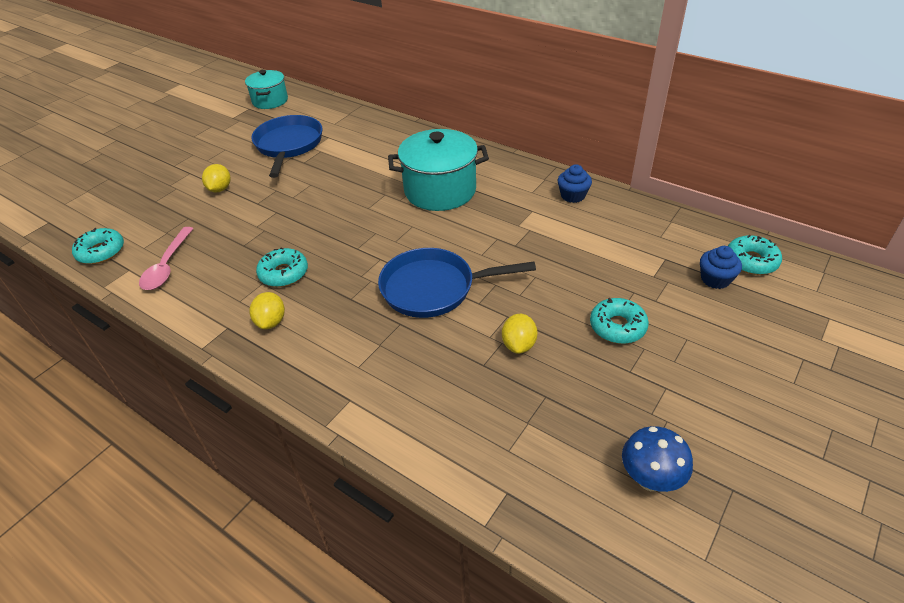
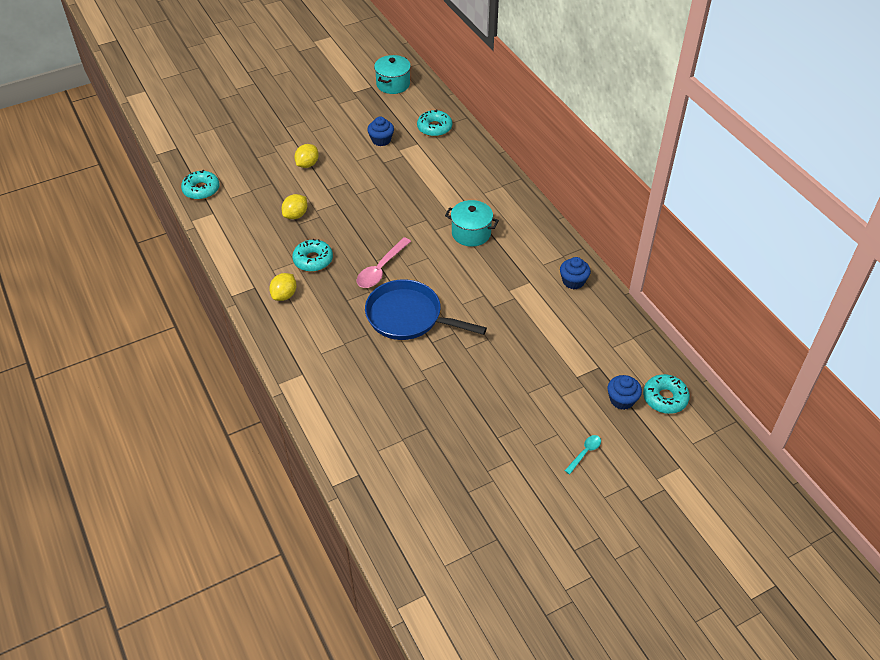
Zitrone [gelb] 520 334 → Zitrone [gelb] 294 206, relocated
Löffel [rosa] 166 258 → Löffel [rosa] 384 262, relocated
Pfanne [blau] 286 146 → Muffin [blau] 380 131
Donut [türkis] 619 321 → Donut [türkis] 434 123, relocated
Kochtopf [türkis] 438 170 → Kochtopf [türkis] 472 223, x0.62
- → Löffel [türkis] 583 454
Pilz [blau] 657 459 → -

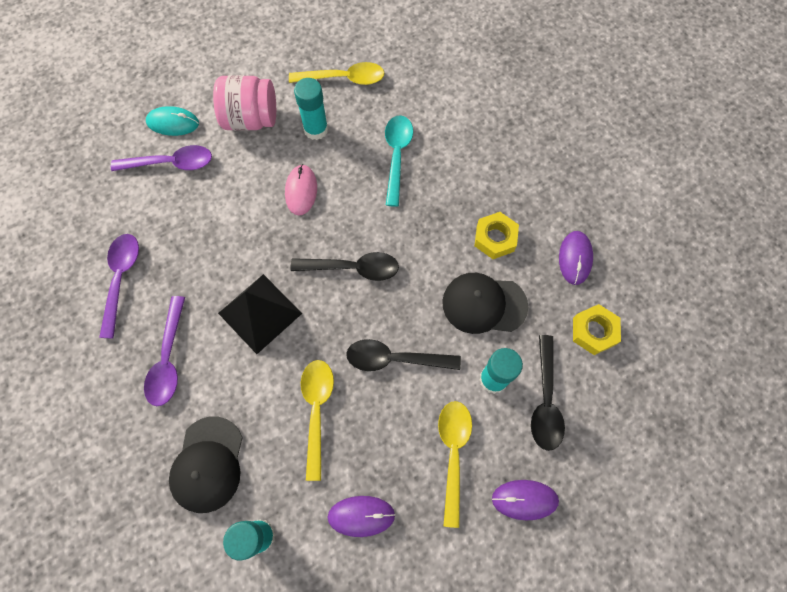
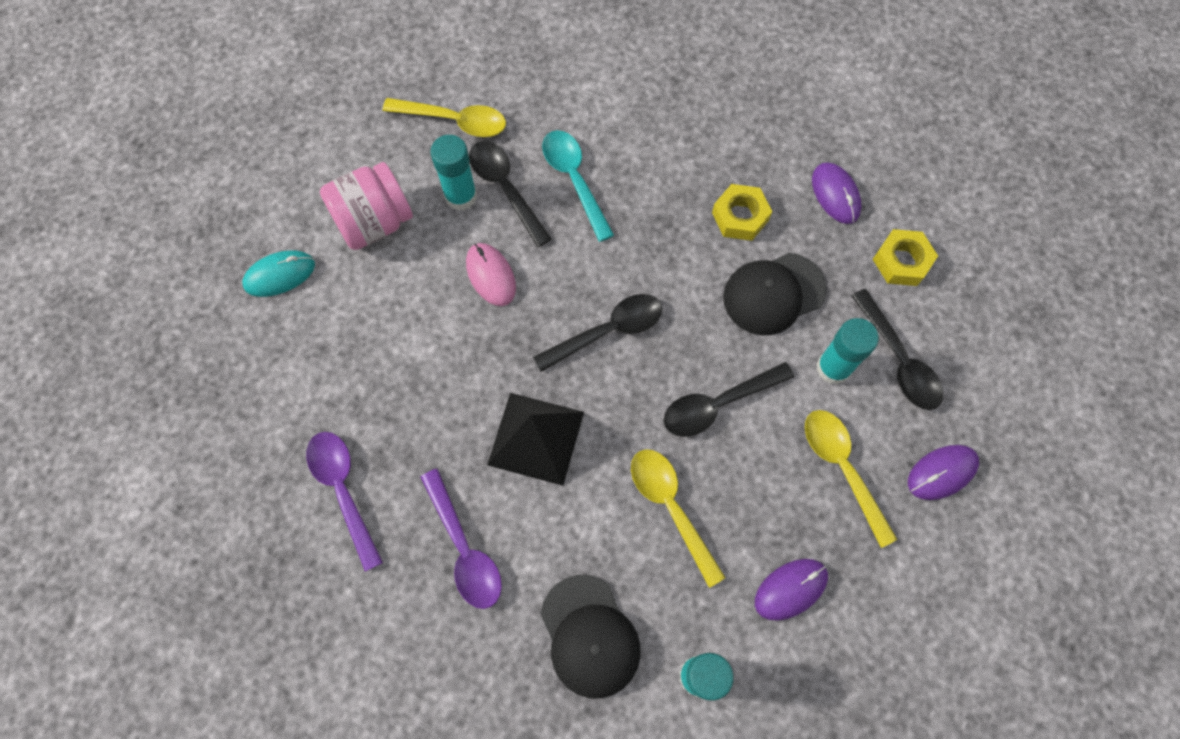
Löffel [gelb] 336 73 → Löffel [gelb] 444 117, 45 degrees clockwise
- → Löffel [schwarz] 510 194
Löffel [lila] 161 158 → -

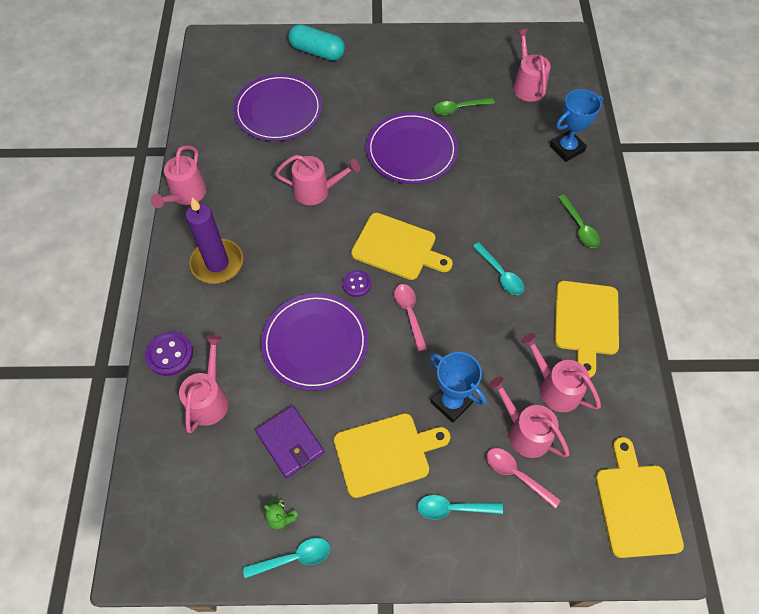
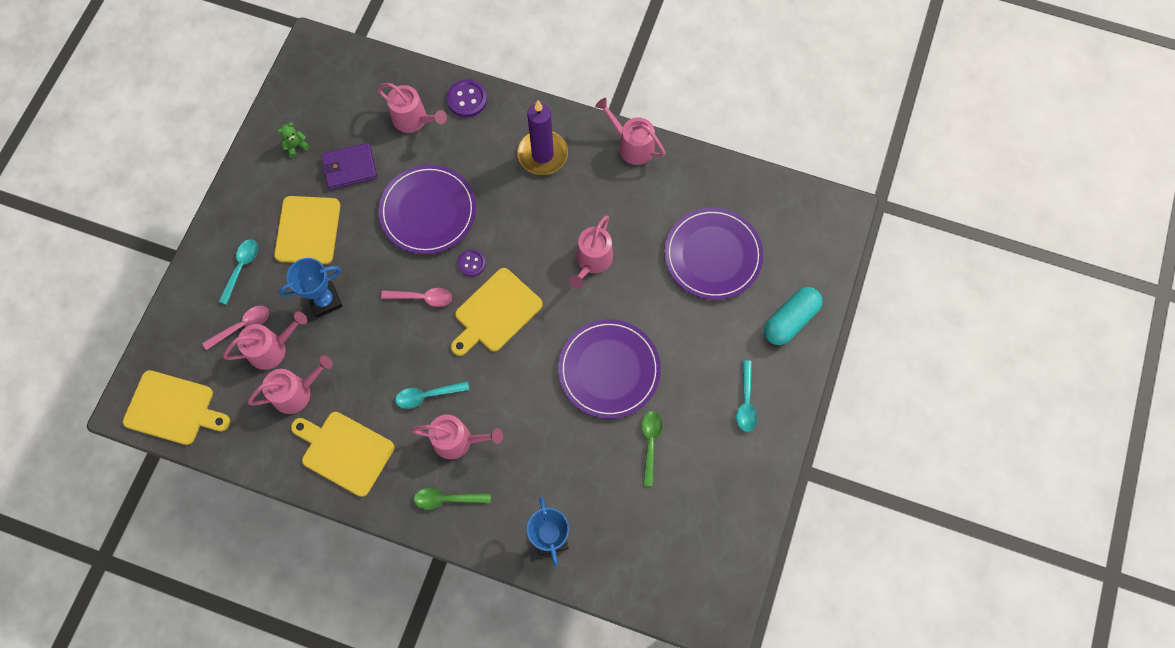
Gießkanne [rosa] 532 65 → Gießkanne [rosa] 457 437, relocated
Löffel [türkis] 286 558 → Löffel [türkis] 746 396, relocated

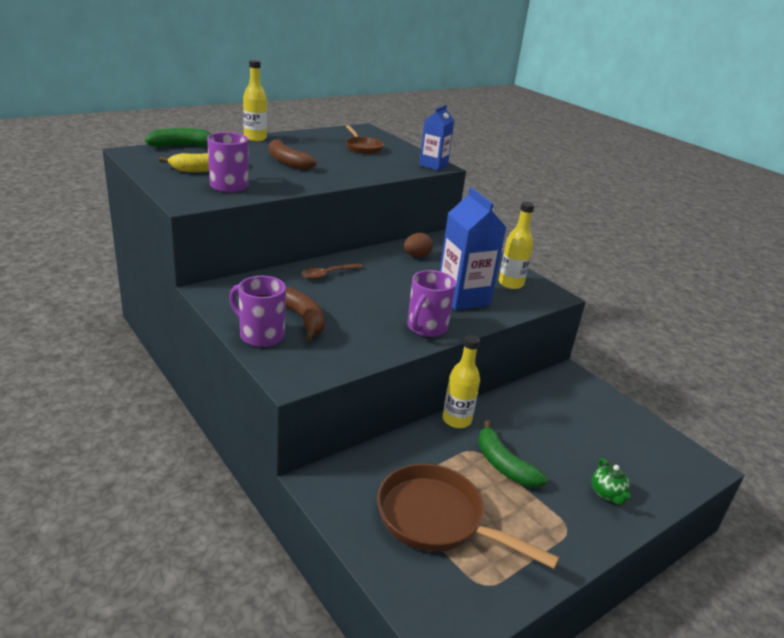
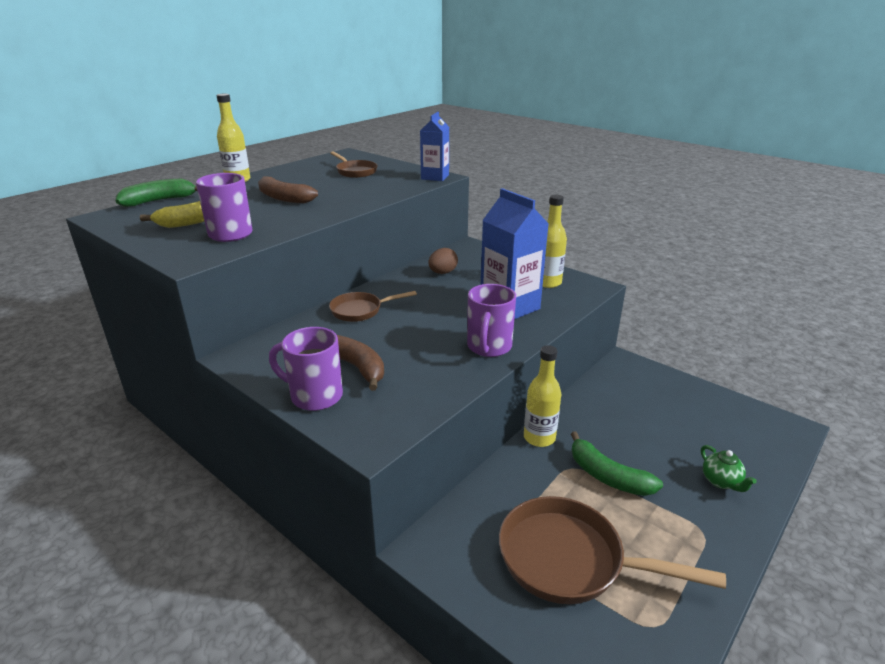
Löffel [braun] 332 271 → Pfanne [braun] 373 306

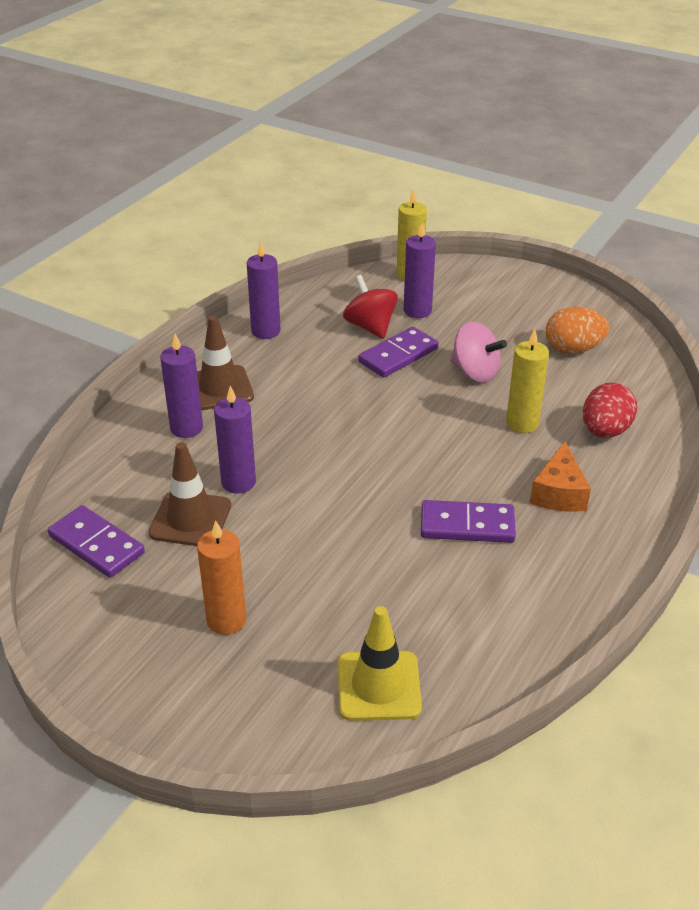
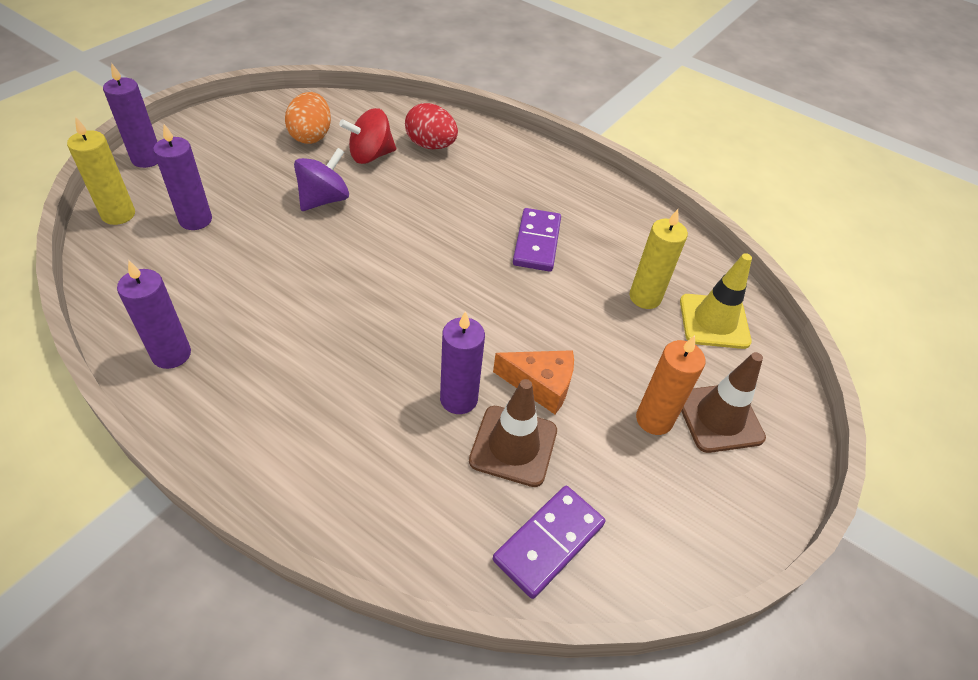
Kerze [lila] 181 386 → Kerze [lila] 130 115, relocated
Kreisel [rosa] 478 352 → Kreisel [lila] 321 179
Kreisel [rot] 370 307 → Kreisel [rot] 367 136, relocated
Käse [orange] 560 477 → Käse [orange] 533 382, relocated
Kerze [gelb] 527 381 → Kerze [gelb] 658 259, relocated
Leitkegel [braun] 225 363 → Leitkegel [braun] 723 402, relocated
Dominostein [lila] 398 352 → -

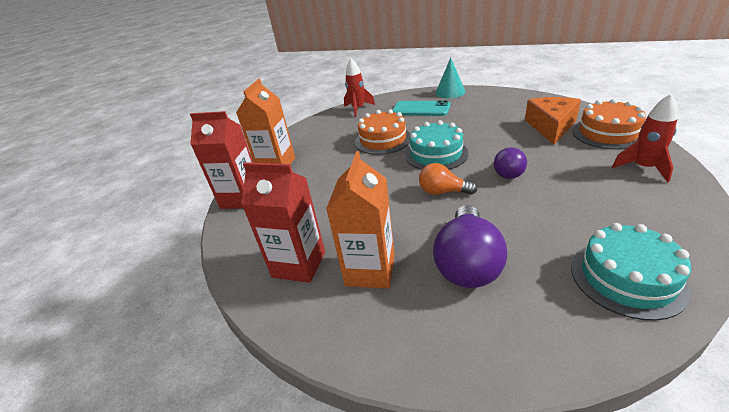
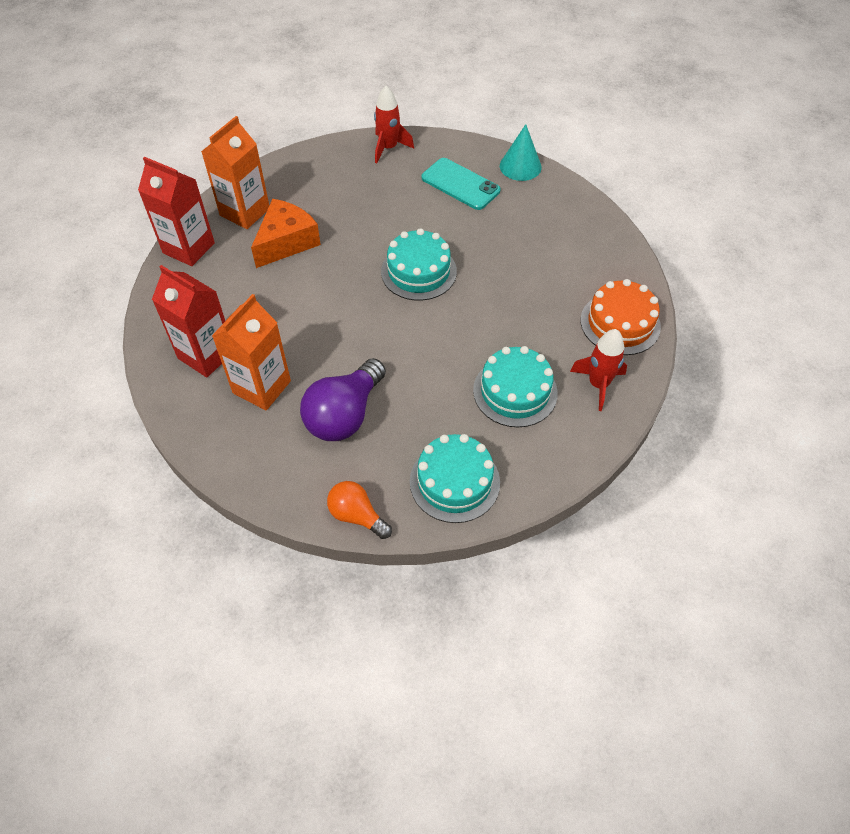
Käse [orange] 553 121 → Käse [orange] 286 233, relocated
Glühbirne [orange] 448 179 → Glühbirne [orange] 359 510, relocated
- → Kuchen [türkis] 515 386
Kuchen [orange] 383 132 → -
Glühbirne [lila] 510 163 → -

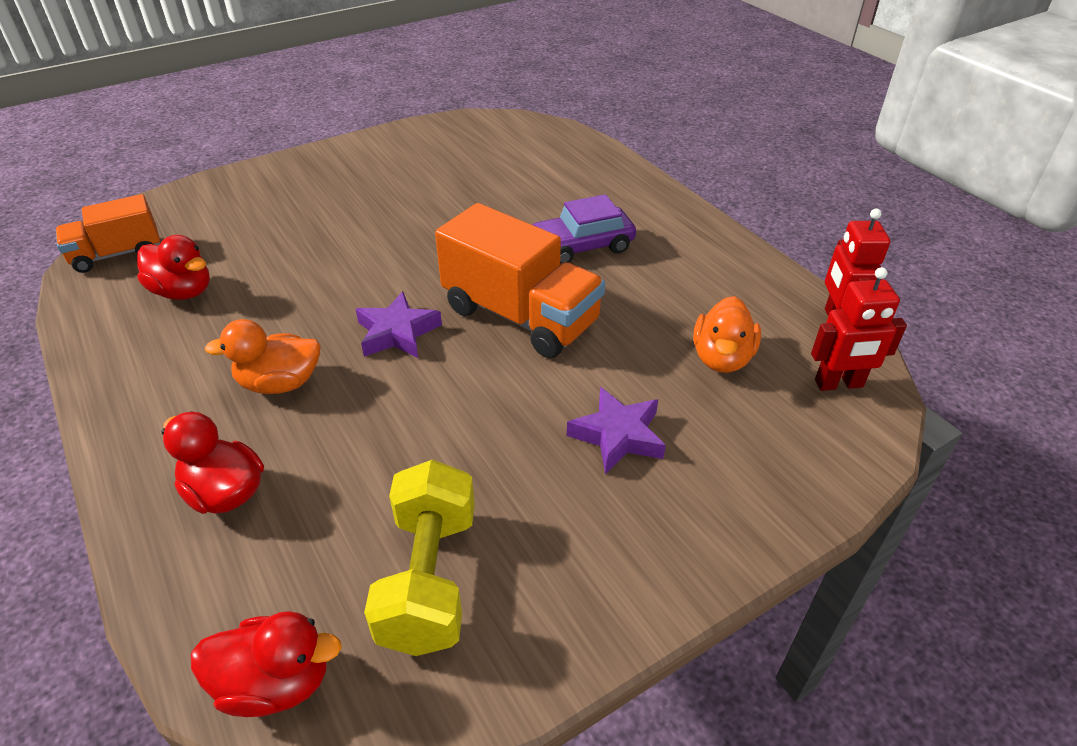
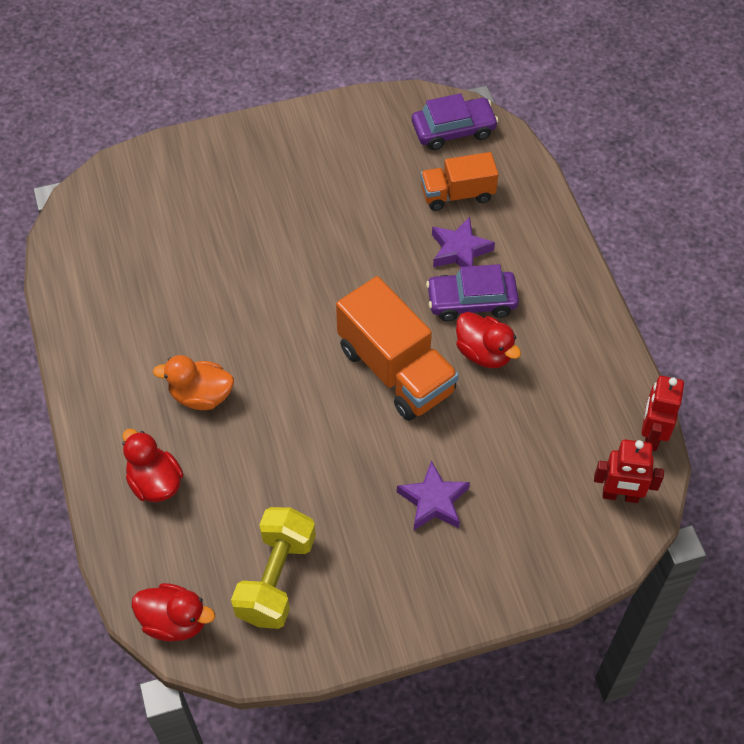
- → Auto [lila] 455 121
Lastwagen [orange] 108 233 → Lastwagen [orange] 459 181, relocated
Stern [lila] 398 324 → Stern [lila] 463 242, relocated
Ente [rot] 173 267 → Ente [rot] 488 340, relocated
Ente [orange] 727 334 → -

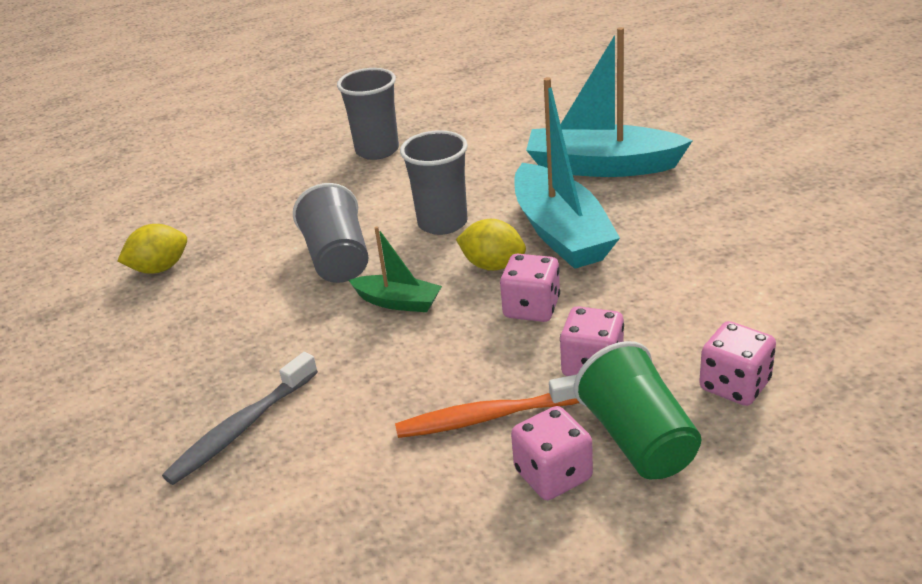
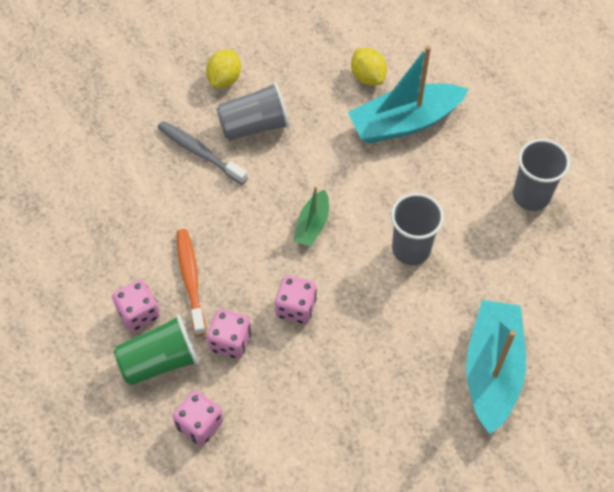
Zitrone [gelb] 491 245 → Zitrone [gelb] 223 69, relocated
Becher [grau] 331 233 → Becher [grau] 252 111, relocated
Boot [türkis] 567 173 → Boot [türkis] 408 94, relocated

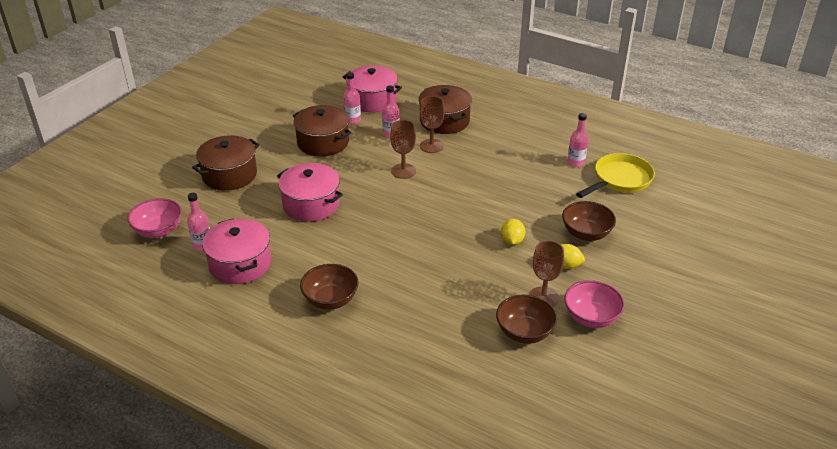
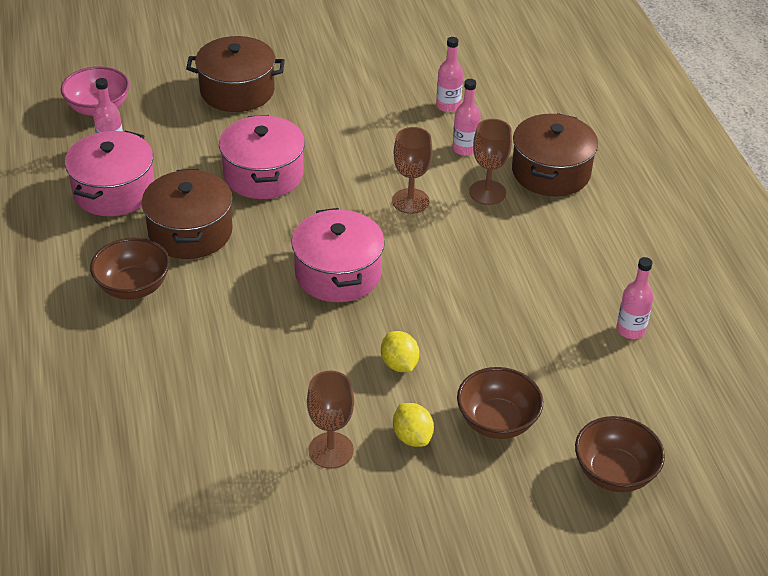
Kochtopf [braun] 322 131 → Kochtopf [braun] 187 214, relocated
Kochtopf [rosa] 372 88 → Kochtopf [rosa] 338 255, relocated
Zitrone [gelb] 513 232 → Zitrone [gelb] 400 351, 75 degrees counterclockwise
Schüssel [braun] 526 319 → Schüssel [braun] 620 454, relocated
Schüssel [rosa] 594 304 → -
Pfanne [gelb] 615 175 → -

